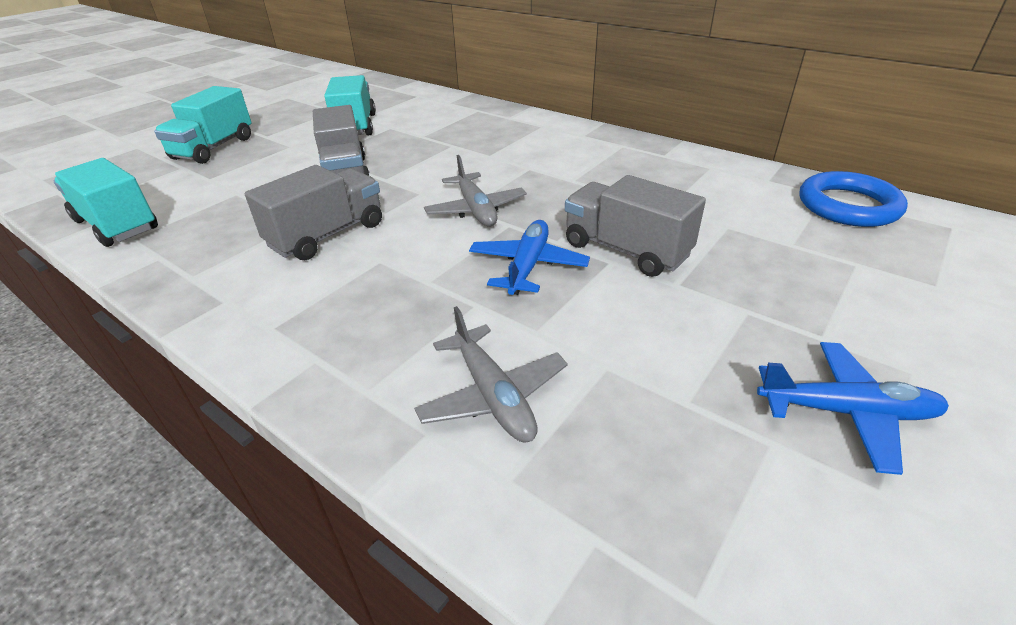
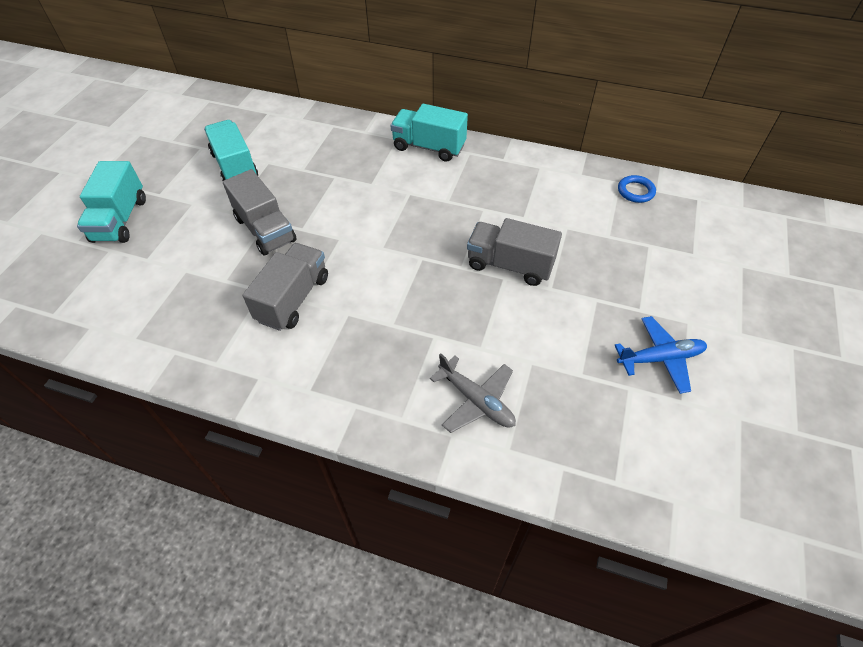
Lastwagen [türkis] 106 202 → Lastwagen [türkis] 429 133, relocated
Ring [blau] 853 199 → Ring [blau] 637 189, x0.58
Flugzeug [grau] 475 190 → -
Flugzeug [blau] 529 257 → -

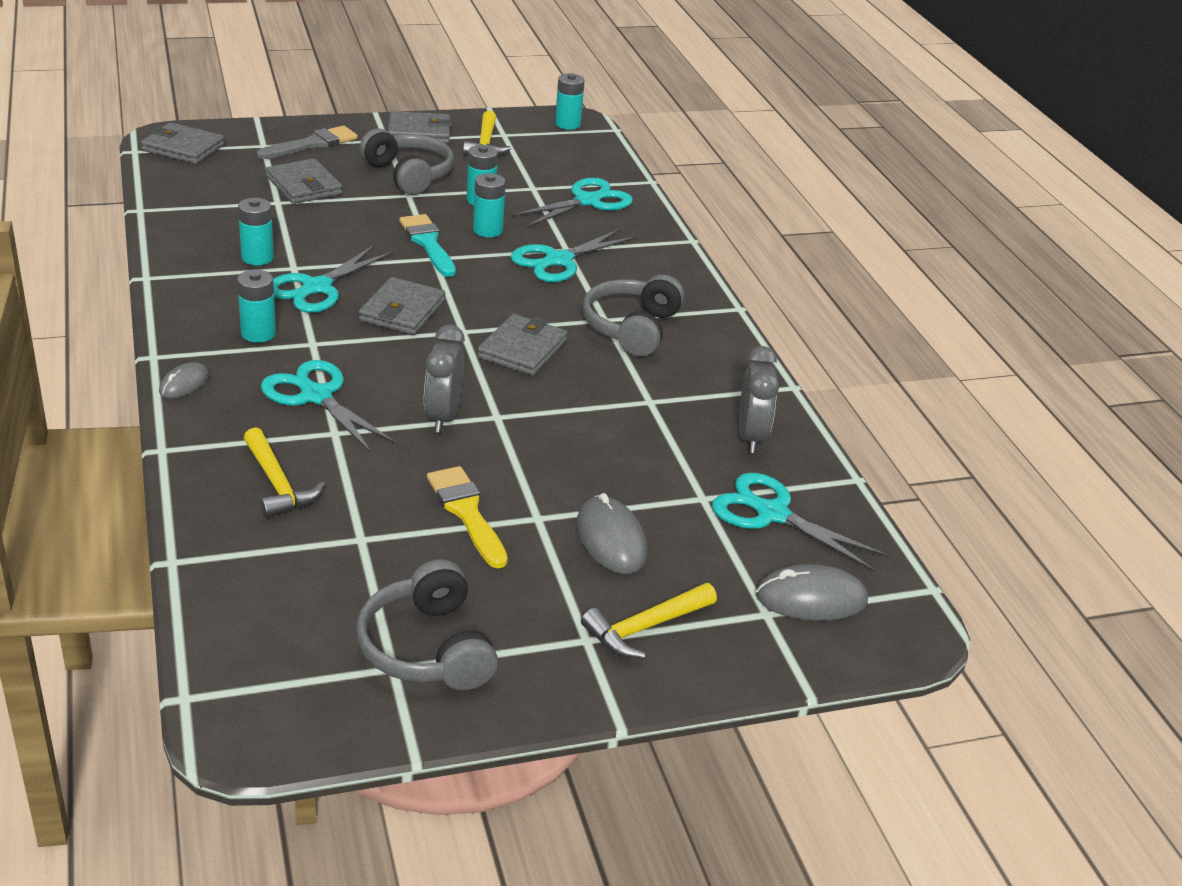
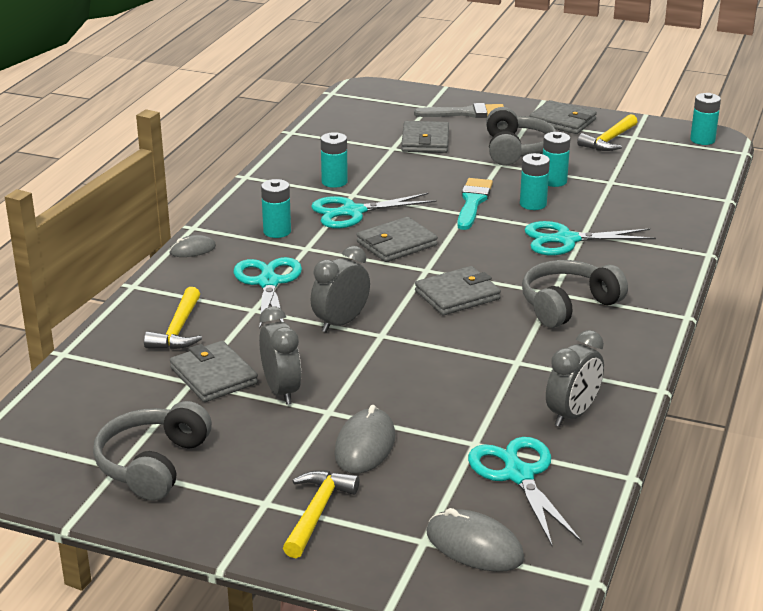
Geldbörse [grau] 183 143 → Geldbörse [grau] 214 371, relocated
Pinsel [gelb] 467 517 → Wecker [grau] 280 355
Hammer [gelb] 649 621 → Hammer [gelb] 321 514, 105 degrees clockwise
Schere [türkis] 572 203 → -

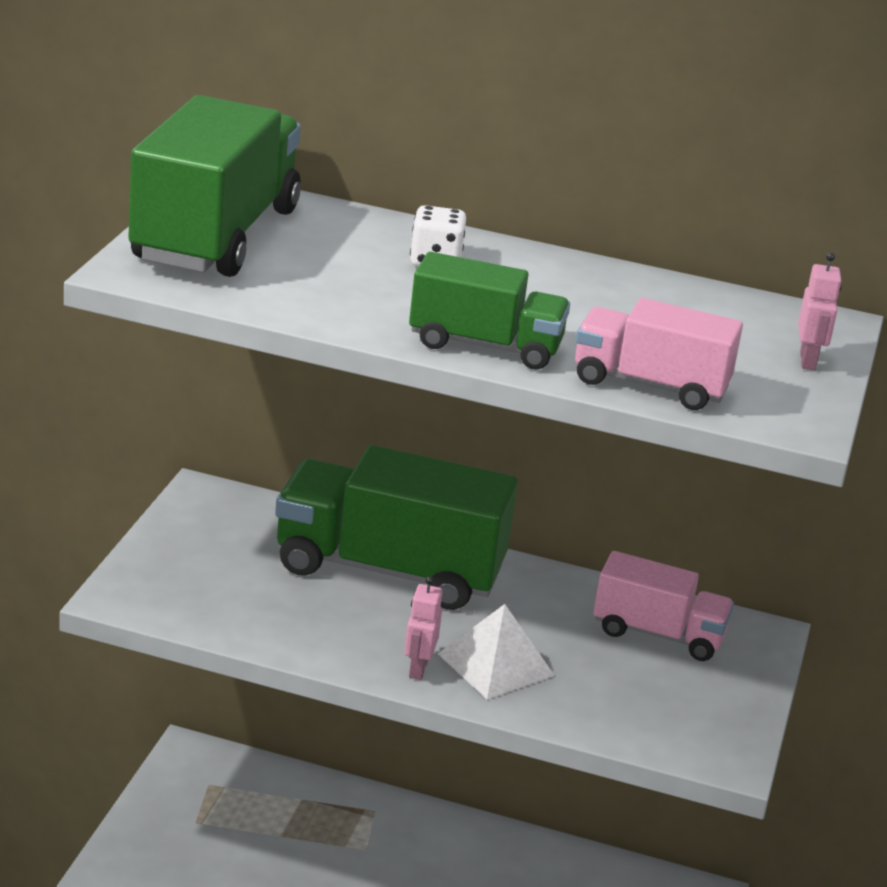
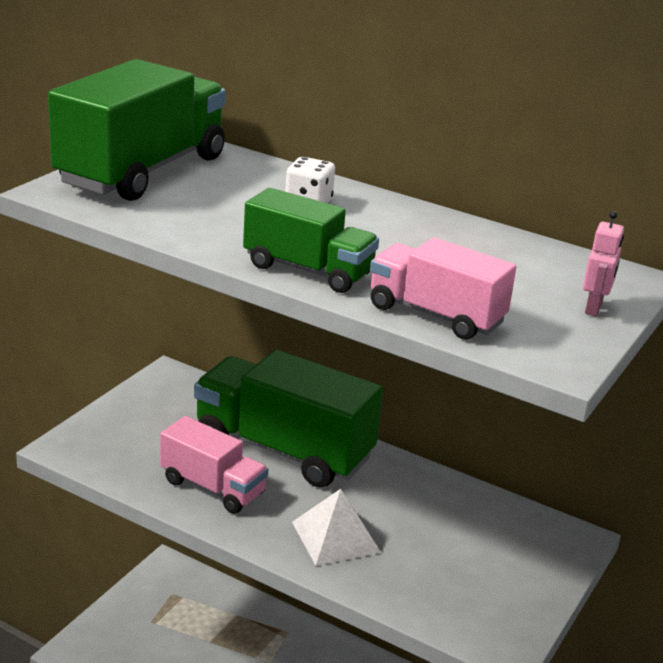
Lastwagen [rosa] 663 606 → Lastwagen [rosa] 214 465, relocated
Roboter [rosa] 423 628 → -

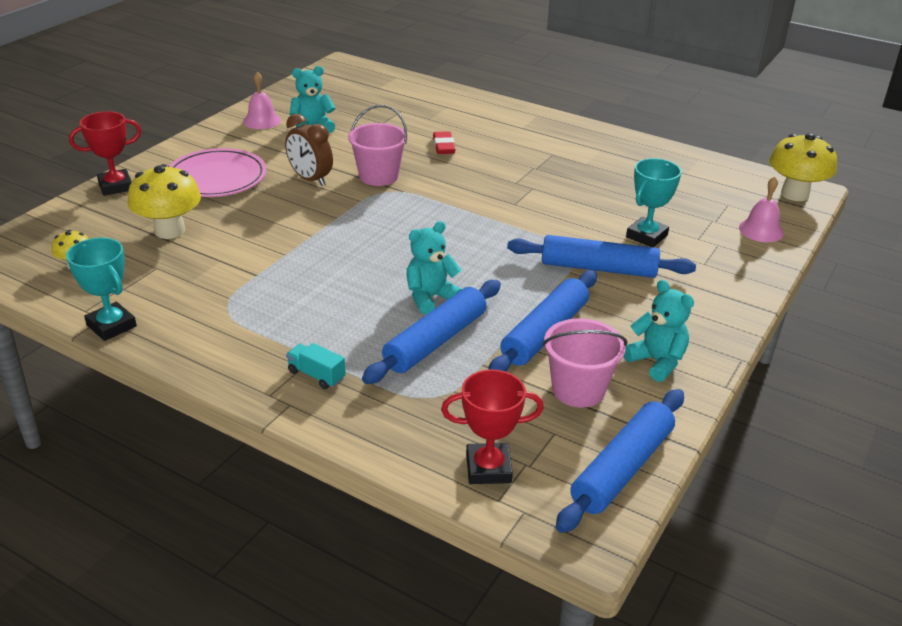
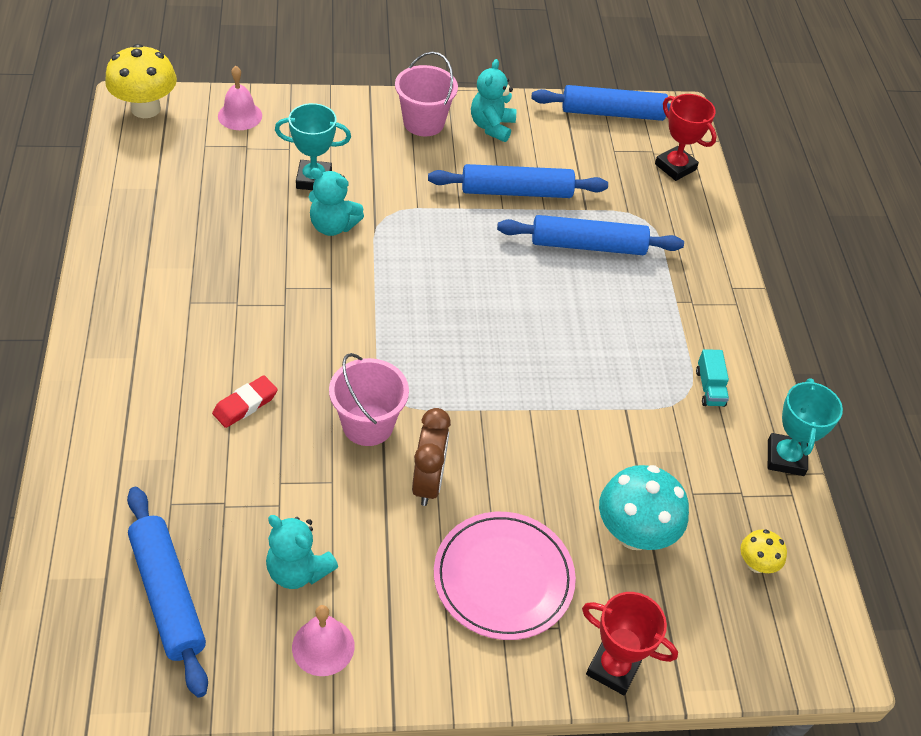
Nudelholz [blau] 601 256 → Nudelholz [blau] 167 592, relocated
Teddybär [türkis] 434 267 → Teddybär [türkis] 336 202, relocated
Eimer [rosa] 585 363 → Eimer [rosa] 426 93, relocated
Pilz [gelb] 164 201 → Pilz [türkis] 644 507
Lastwagen [türkis] 316 366 → Lastwagen [türkis] 712 378, relocated

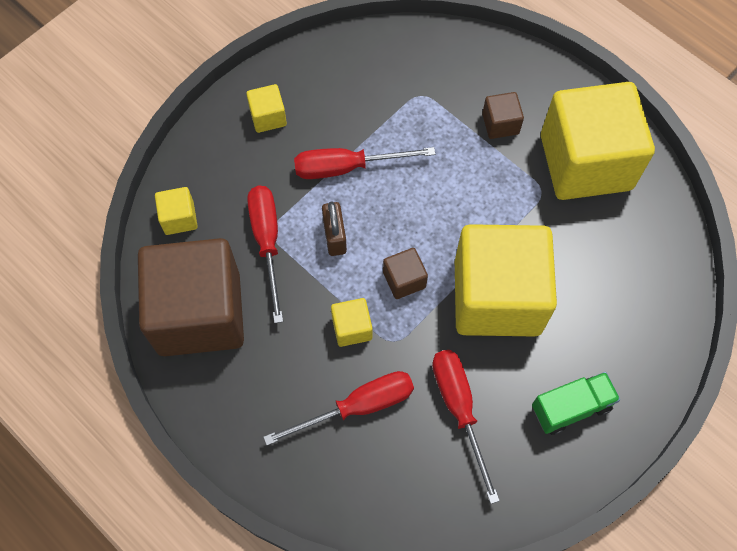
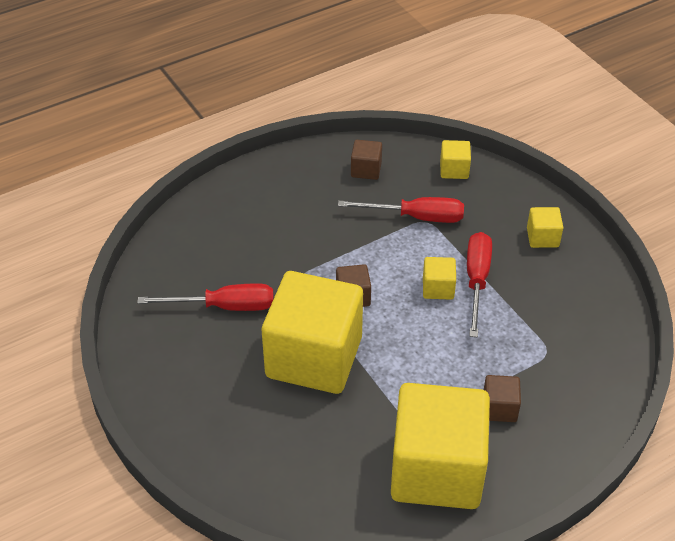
Kubus [braun] 191 297 → Kubus [braun] 366 160, x0.40
Kubus [gelb] 351 322 → Kubus [gelb] 439 278, relocated
Schraubenzieher [rot] 338 408 → -
Vorhängeschloss [braun] 334 229 → -
Lastwagen [grün] 576 403 → -

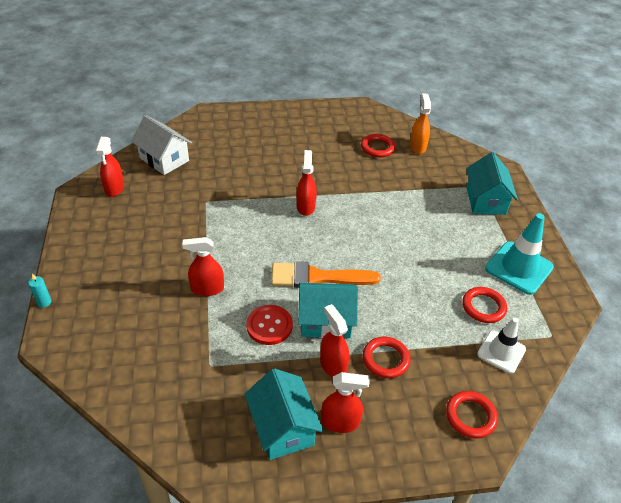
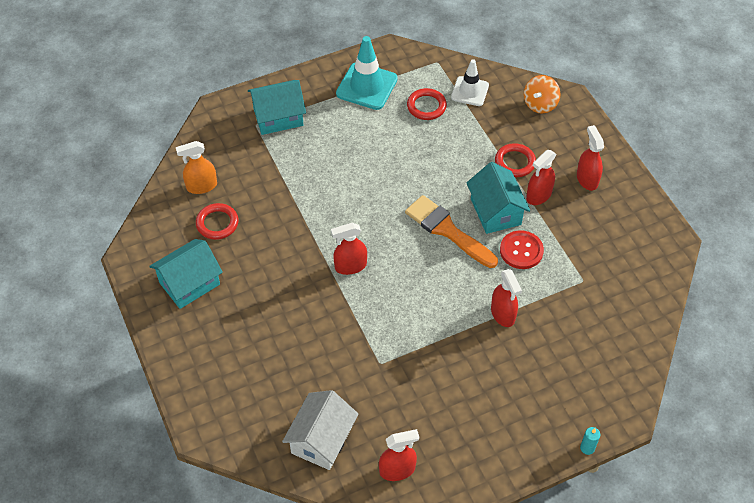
Haus [türkis] 284 414 → Haus [türkis] 186 274, relocated
Pinsel [orange] 326 275 → Pinsel [orange] 451 231, 150 degrees clockwise
Ring [rot] 472 414 → Kreisel [orange] 542 94

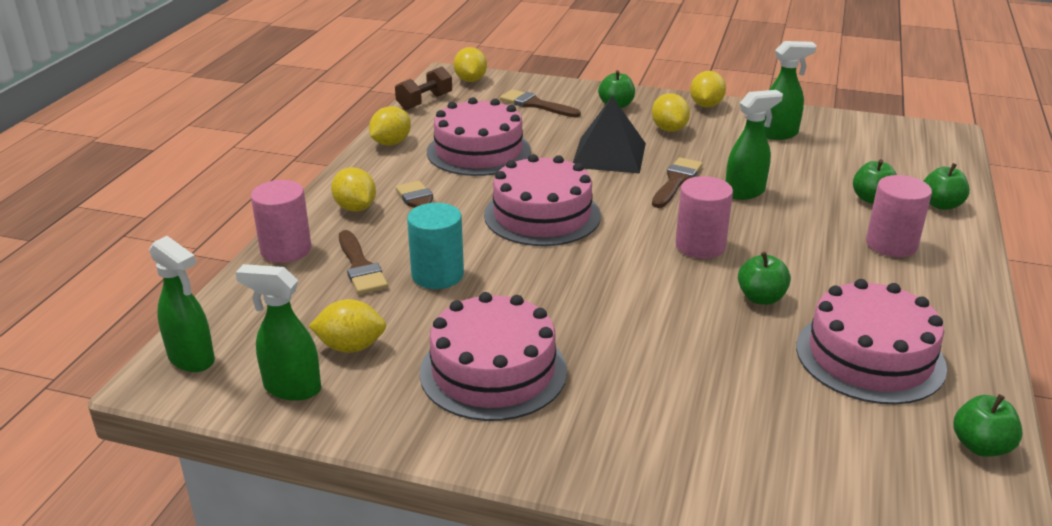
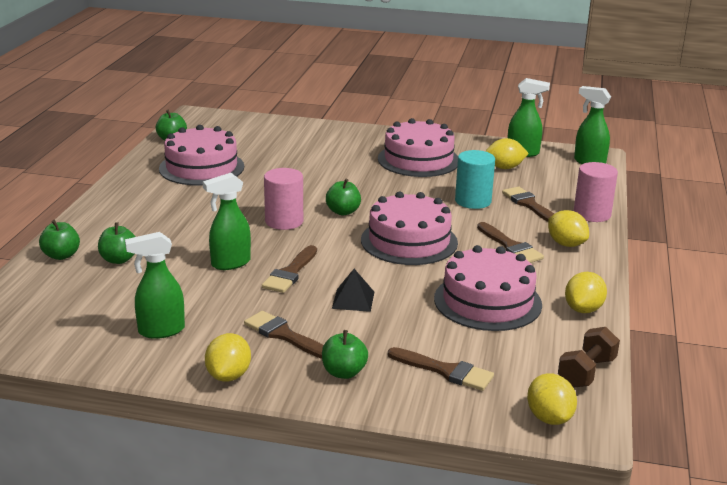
Zitrone [gelb] 671 112 → Pinsel [braun] 284 335
Apfel [grün] 764 278 → Apfel [grün] 343 197, relocated
Pyramide [schwarz] 609 135 → Pyramide [schwarz] 353 290, x0.56
Vollzylinder [rosa] 899 216 → -

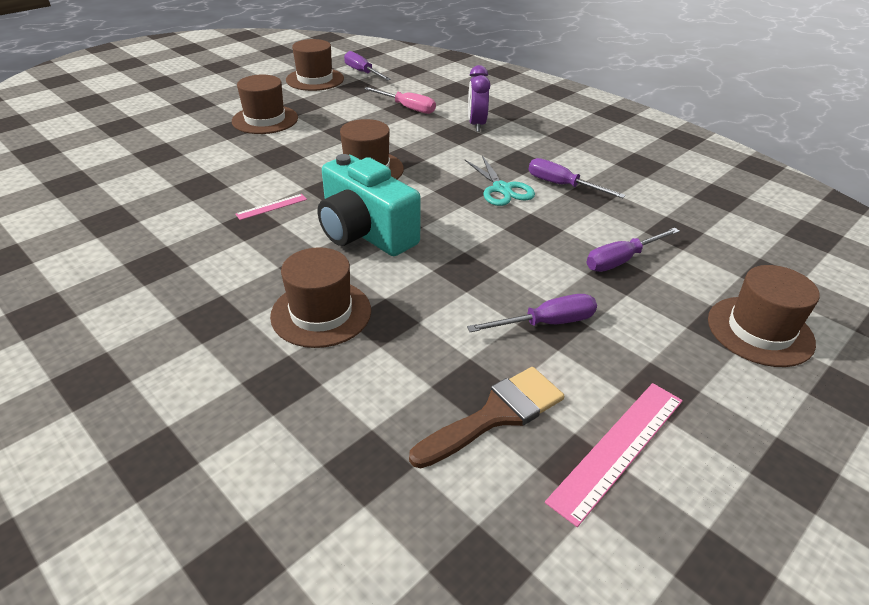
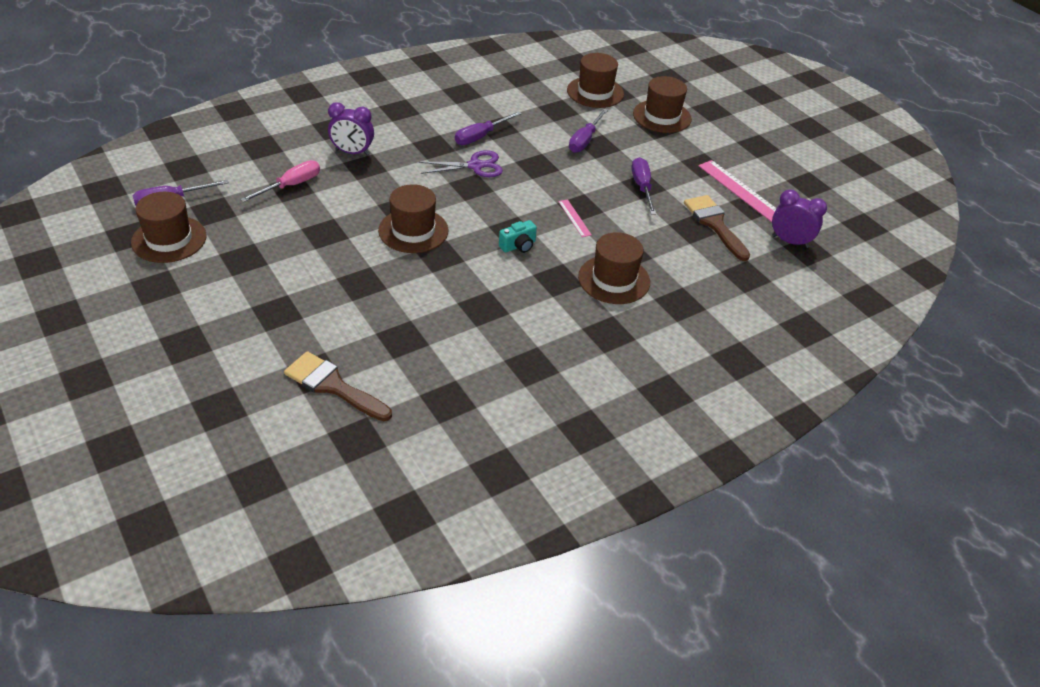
- → Pinsel [braun] 338 386
Schere [türkis] 500 181 → Schere [lila] 461 163
Kamera [türkis] 369 205 → Kamera [türkis] 518 236, x0.42
Lineal [rosa] 271 207 → Lineal [rosa] 575 218, relocated
Hut [braun] 265 104 → Hut [braun] 595 80, relocated
Schraubenzieher [lila] 633 250 → Schraubenzieher [lila] 588 131, 45 degrees clockwise
- → Wecker [lila] 799 219

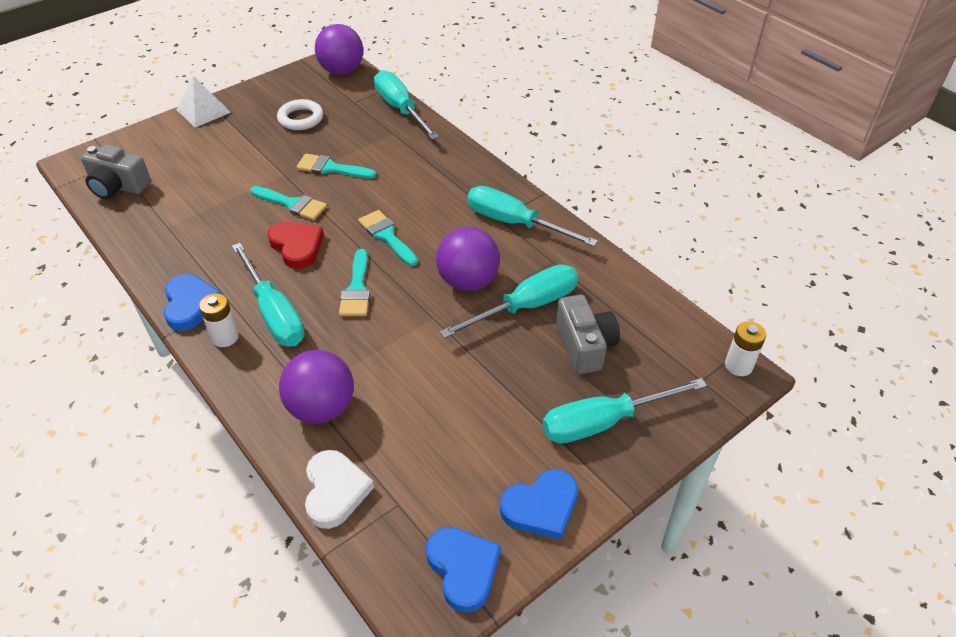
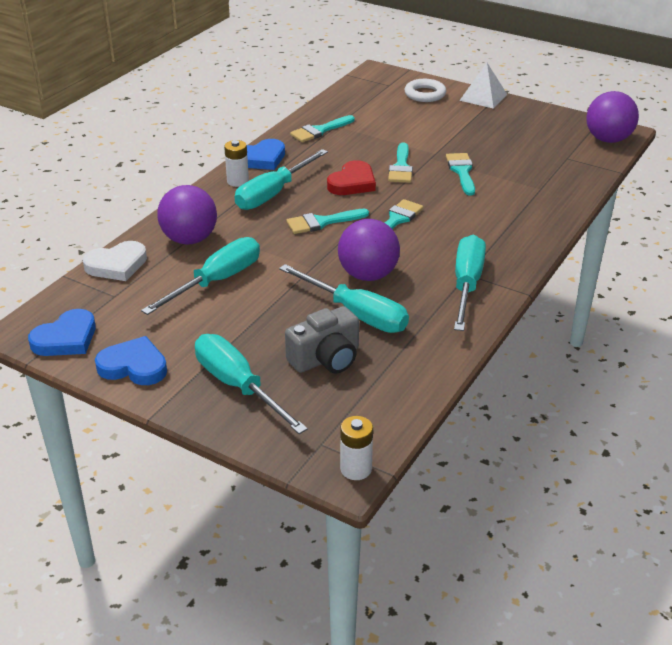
Herz [blau] 539 504 → Herz [blau] 131 360, 150 degrees clockwise
Schraubenzieher [türkis] 406 105 → Schraubenzieher [türkis] 200 276, relocated
- → Pinsel [türkis] 322 128
Ring [weiß] 300 114 → Ring [weiß] 425 90, relocated
Kamera [grau] 116 172 → -

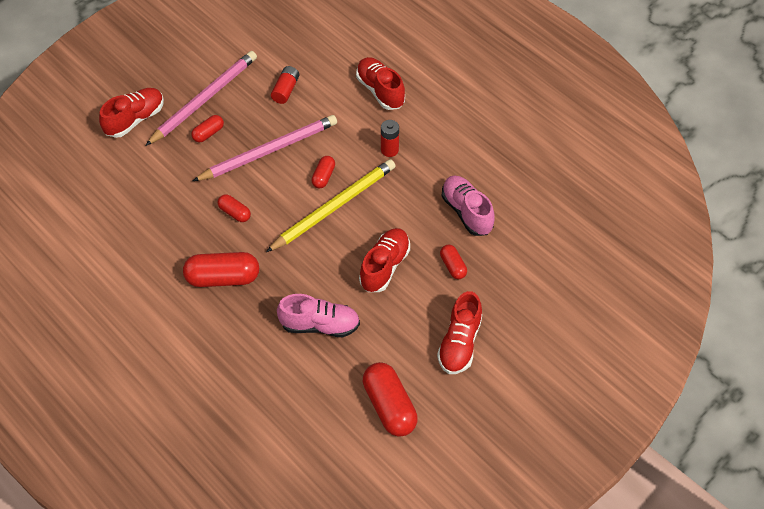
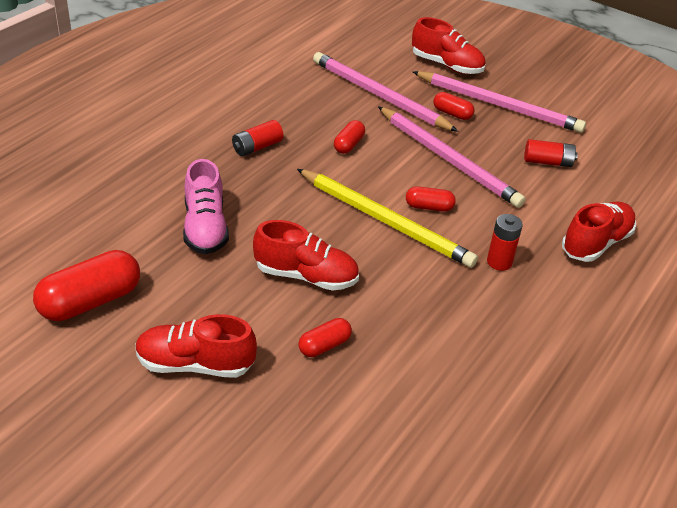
Kapsel [rot] 221 269 → Batterie [rot] 258 138
- → Bleistift [rosa] 385 92
Schuh [rosa] 468 206 → -

